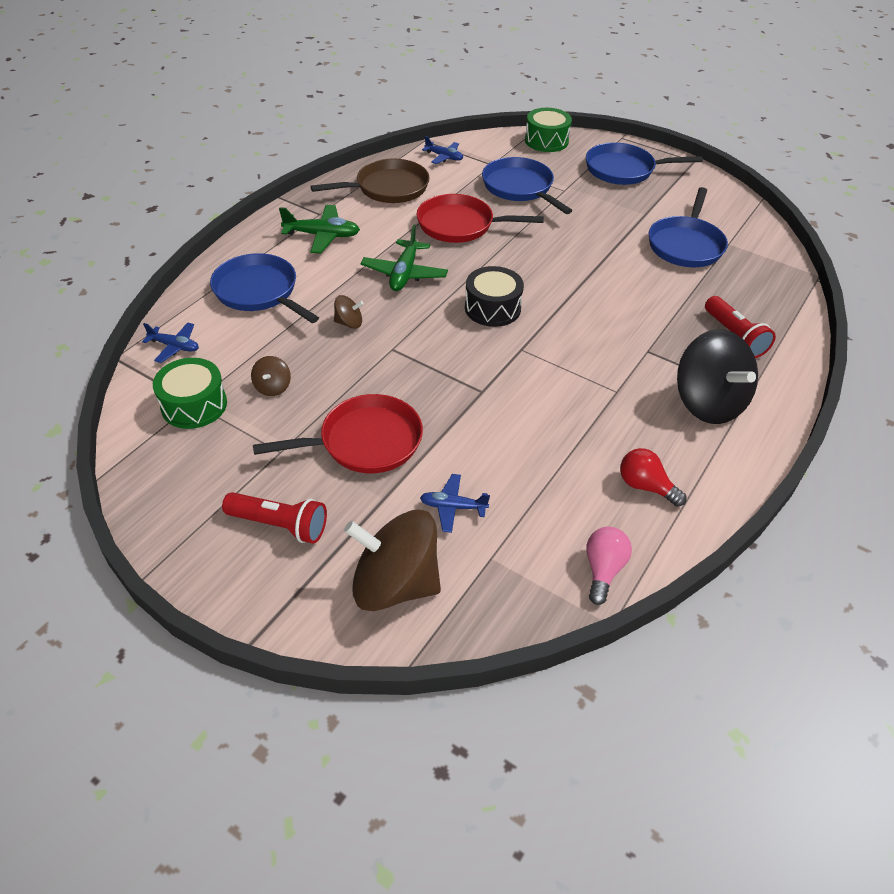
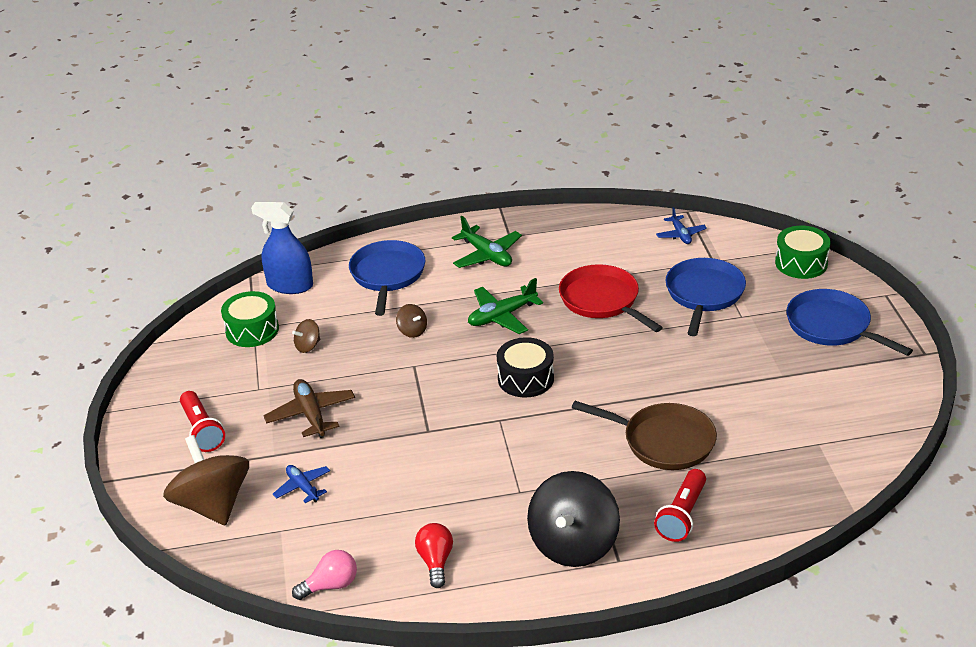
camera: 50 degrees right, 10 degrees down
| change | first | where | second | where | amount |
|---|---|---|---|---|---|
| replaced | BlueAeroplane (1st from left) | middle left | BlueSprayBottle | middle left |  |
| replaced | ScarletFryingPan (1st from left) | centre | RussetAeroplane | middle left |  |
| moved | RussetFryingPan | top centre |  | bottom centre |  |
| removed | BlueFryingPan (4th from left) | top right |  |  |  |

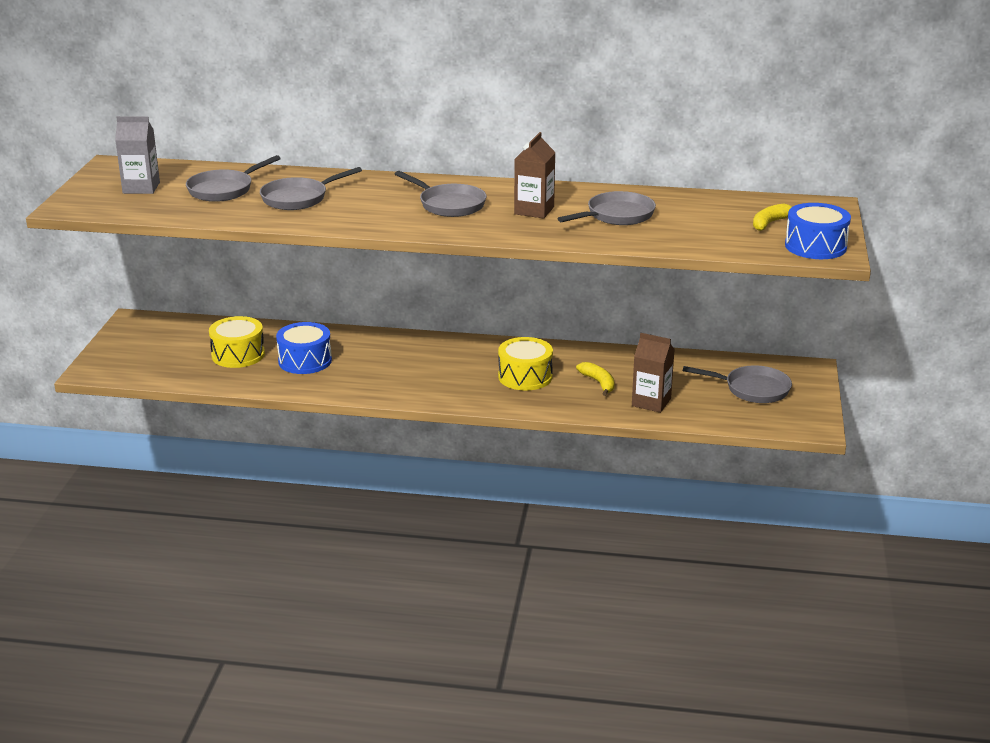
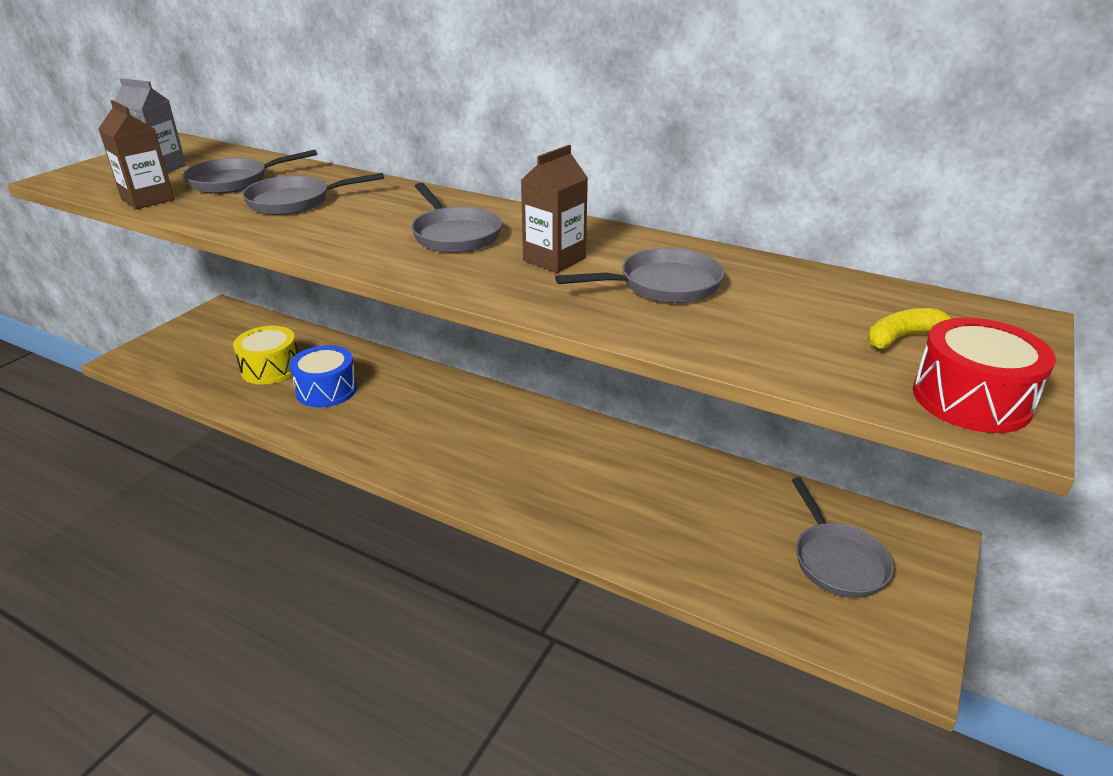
camera: 20 degrees right, 5 degrees up
| change | first | where | second | where | amount |
|---|---|---|---|---|---|
| removed | BrightYellowToyDrum (2nd from left) | centre |  |  |  |
| removed | BrightYellowBananaFruit (1st from left) | centre |  |  |  |
| moved | RussetJuiceCarton (2nd from left in the first image) | centre | RussetJuiceCarton (1st from left) | top left |  |
| turned | GrayFryingPan (5th from left) | middle right |  | bottom right | 45 degrees clockwise |
| recoloured | BlueToyDrum (2nd from left) | top right | ScarletToyDrum | middle right |  |

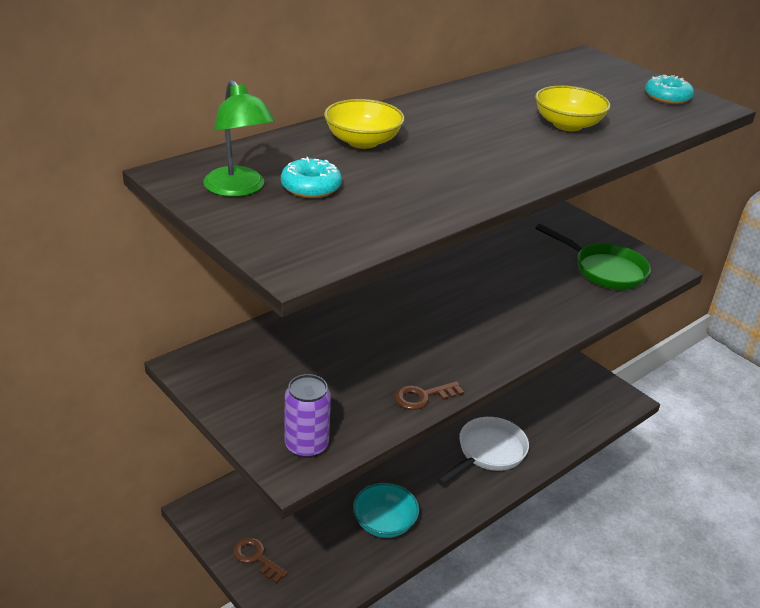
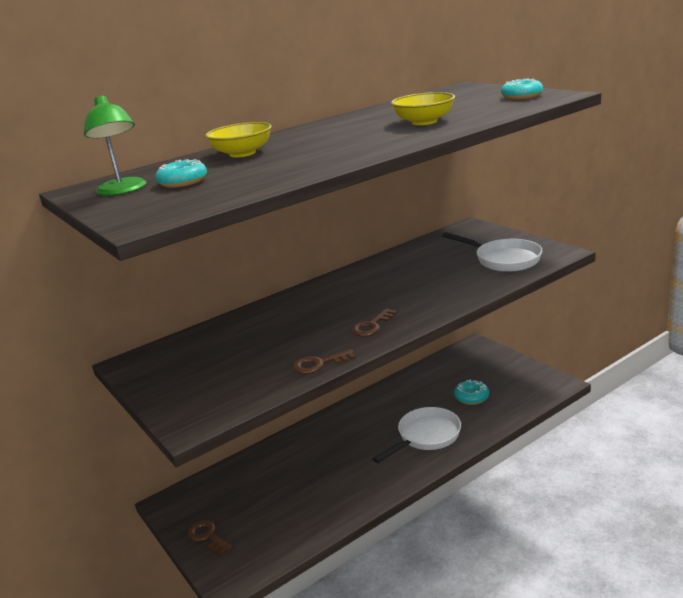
camera: 10 degrees right, 10 degrees down
| change | first | where | second | where | amount |
|---|---|---|---|---|---|
| removed | PurpleCan | bottom centre |  |  |  |
| removed | TealBowl | bottom centre |  |  |  |
| recoloured | GreenFryingPan | middle right | WhiteFryingPan (2nd from left) | middle right |  |
| added |  |  | RussetDoorKey (3rd from left) | centre |  |
| added |  |  | TealDonut (2nd from left) | middle right |  |

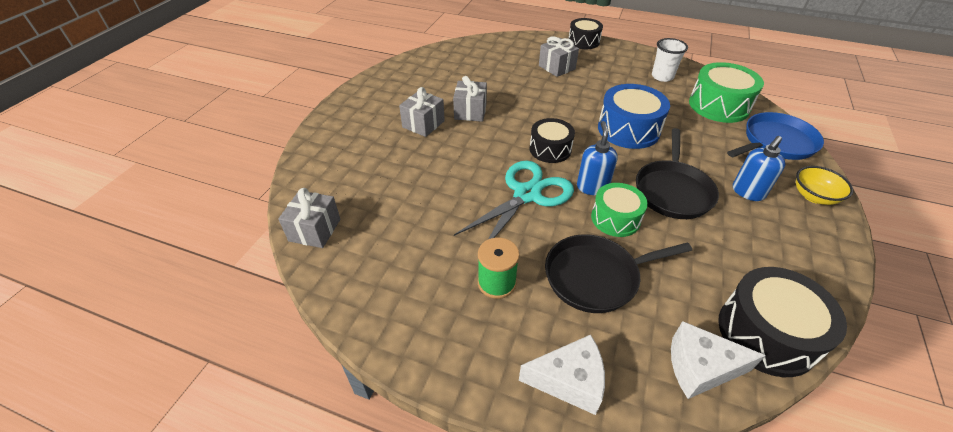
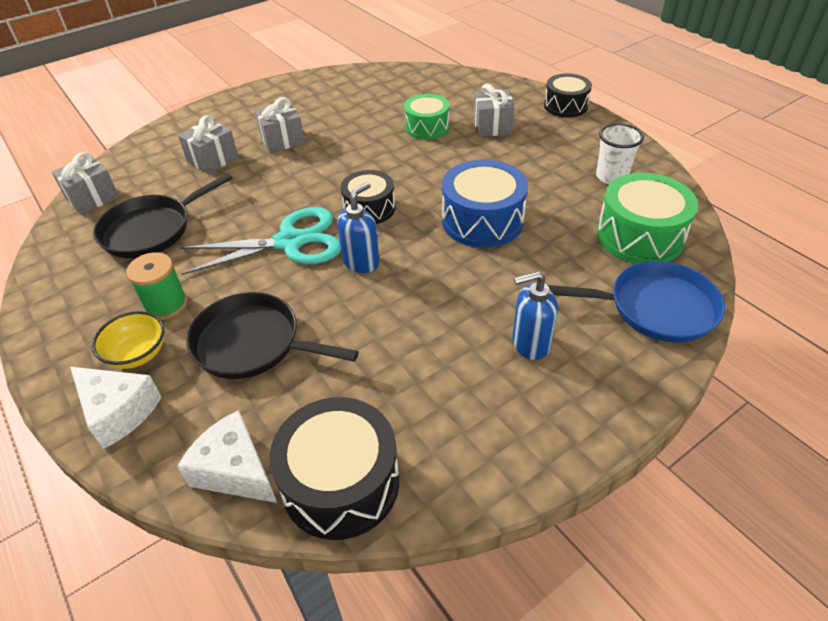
camera: 35 degrees right, 0 degrees up
| change | first | where | second | where | amount |
|---|---|---|---|---|---|
| moved | GrayWrappedGift (3rd from left in the first image) | top centre | GrayWrappedGift (2nd from left) | top left |  |
| moved | GreenToyDrum (1st from left) | centre |  | top centre |  |
| moved | JetBlackFryingPan (2nd from left in the first image) | middle right | JetBlackFryingPan (1st from left) | middle left |  |
| moved | BrightYellowBowl | middle right |  | middle left |  |

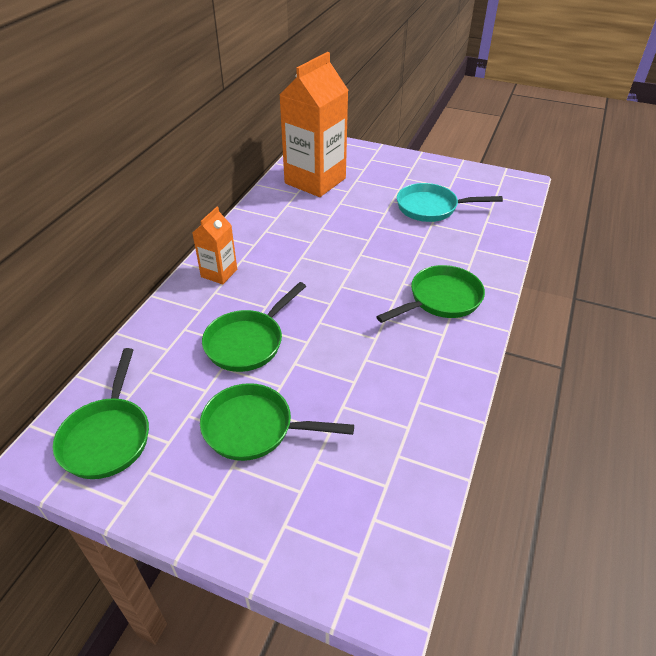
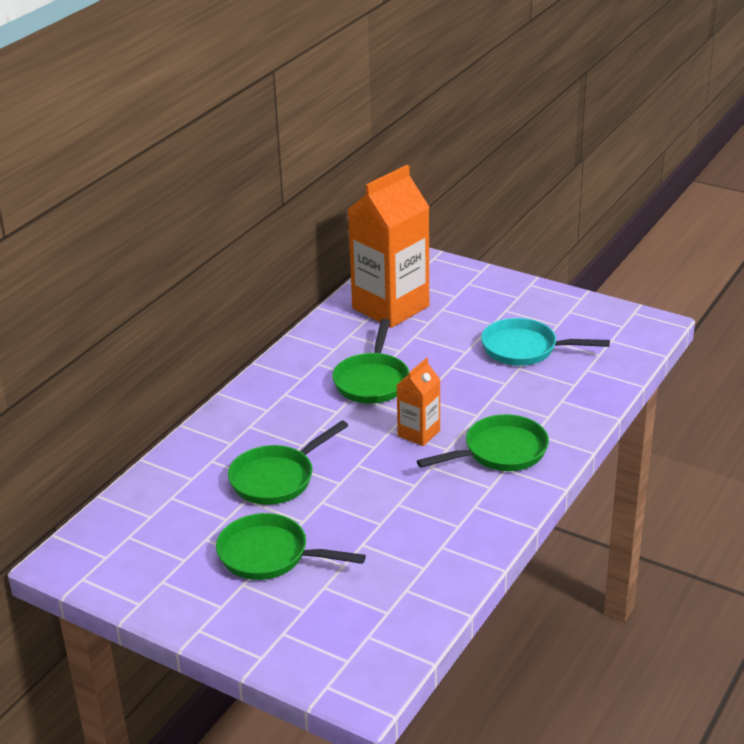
camera: 10 degrees right, 10 degrees down
| change | first | where | second | where | amount |
|---|---|---|---|---|---|
| moved | GreenFryingPan (1st from left in the first image) | middle left | GreenFryingPan (3rd from left) | centre |  |
| moved | BrightOrangeJuiceCarton (1st from left in the first image) | middle left | BrightOrangeJuiceCarton (2nd from left) | centre |  |

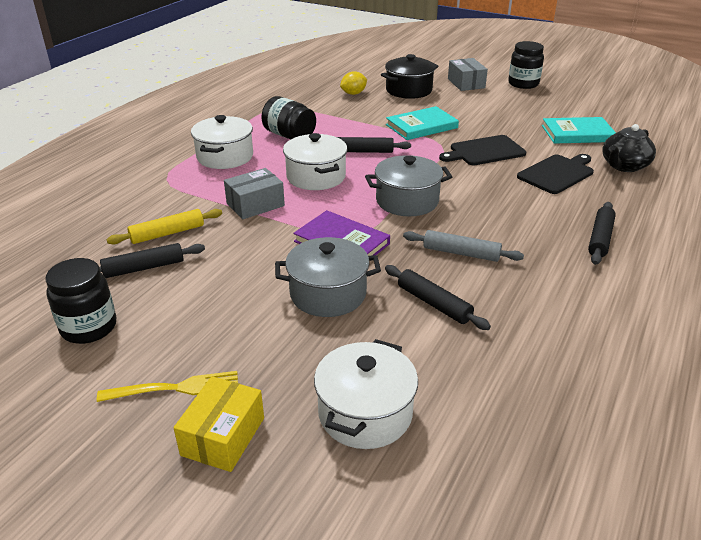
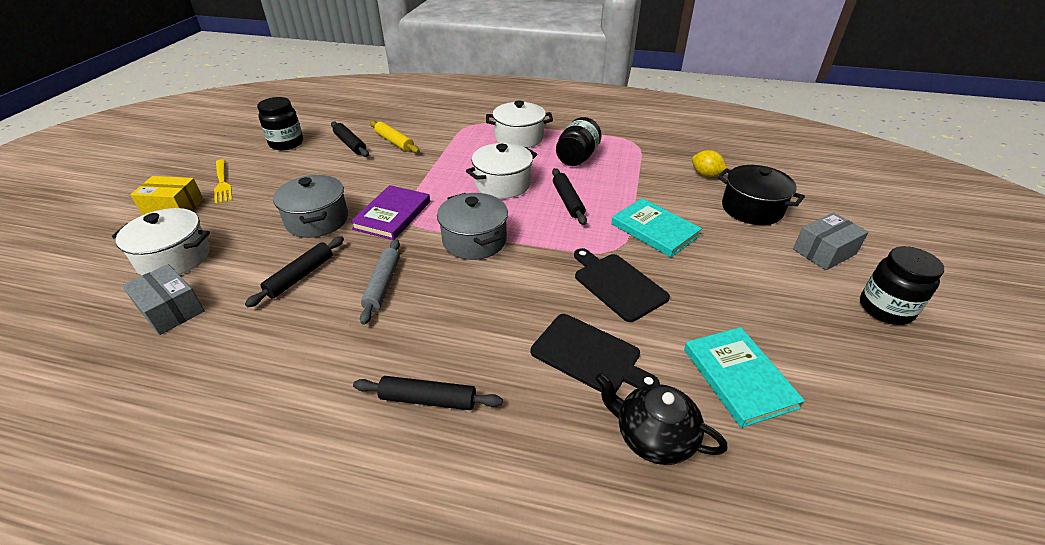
camera: 75 degrees right, 5 degrees up
| change | first | where | second | where | amount |
|---|---|---|---|---|---|
| moved | GrayPackage (1st from left) | centre |  | middle left |  |

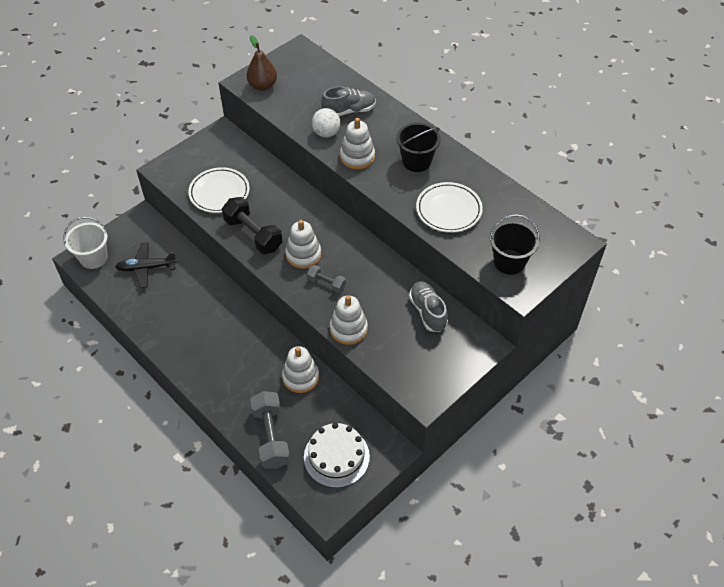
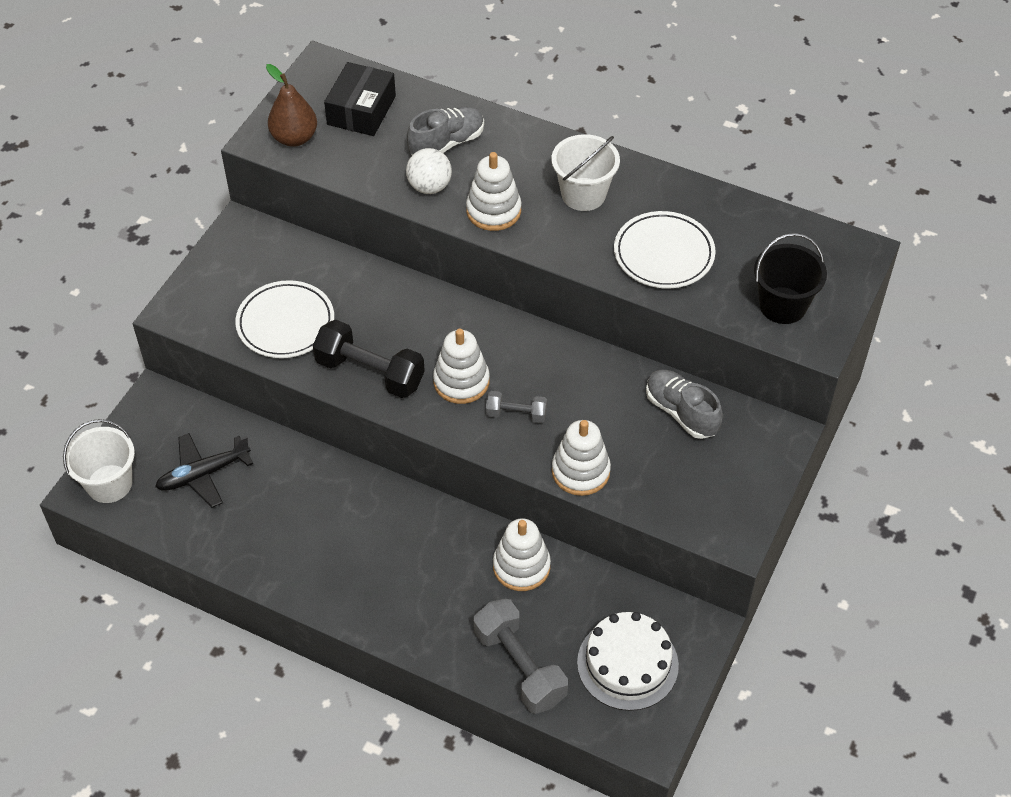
camera: 20 degrees left, 0 degrees up
| change | first | where | second | where | amount |
|---|---|---|---|---|---|
| recoloured | JetBlackBucket (1st from left) | top centre | WhiteBucket (2nd from left) | top centre |  |
| added |  |  | JetBlackPackage | top centre |  |

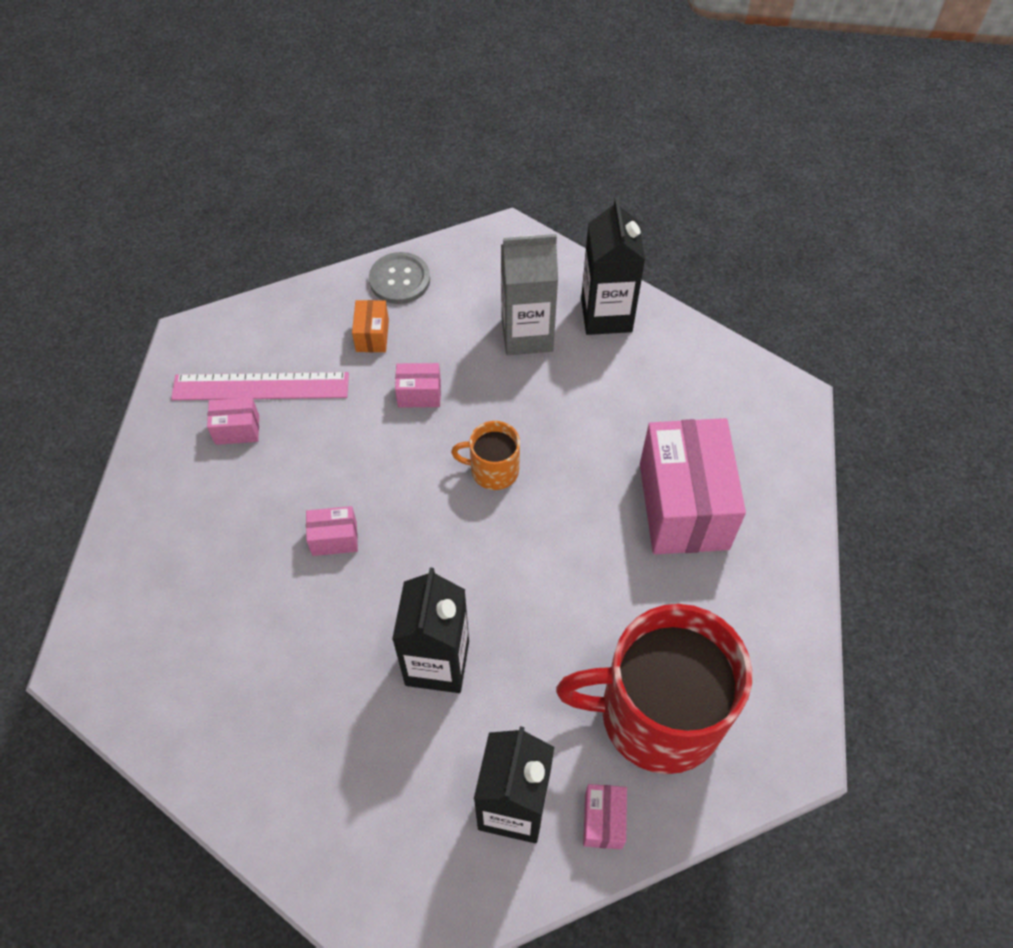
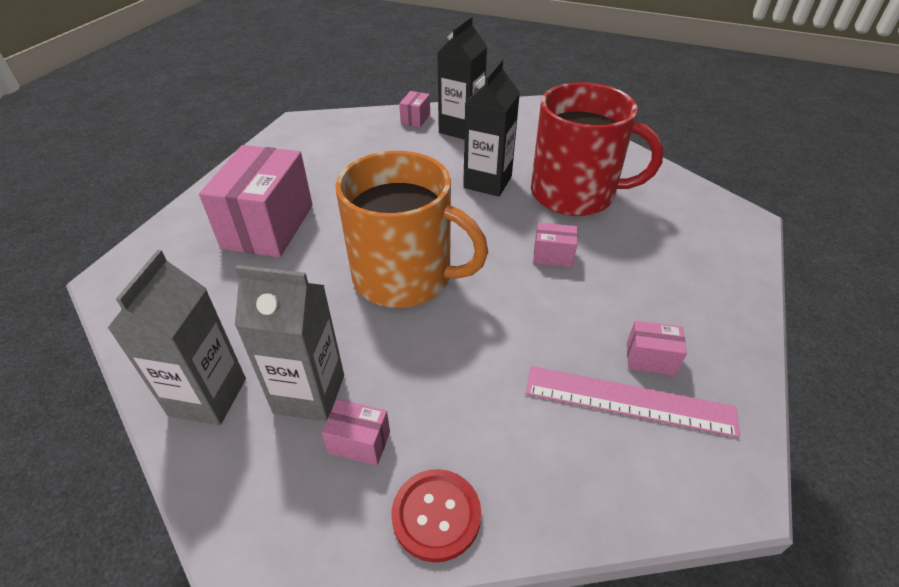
camera: 165 degrees left, 15 degrees down
| change | first | where | second | where | amount |
|---|---|---|---|---|---|
| removed | BrightOrangePackage | centre |  |  |  |
| recoloured | GraySewingButton | top centre | ScarletSewingButton | bottom centre |  |
| moved | RosePinkPackage (3rd from left in the first image) | centre | RosePinkPackage (2nd from left) | bottom centre |  |
| resized | BrightOrangeCoffeeMug | centre |  | centre | x2.25 |
| moved | ScarletCoffeeMug | bottom centre |  | top centre |  |
| recoloured | JetBlackJuiceCarton (3rd from left) | top centre | GrayJuiceCarton (1st from left) | middle left |  |

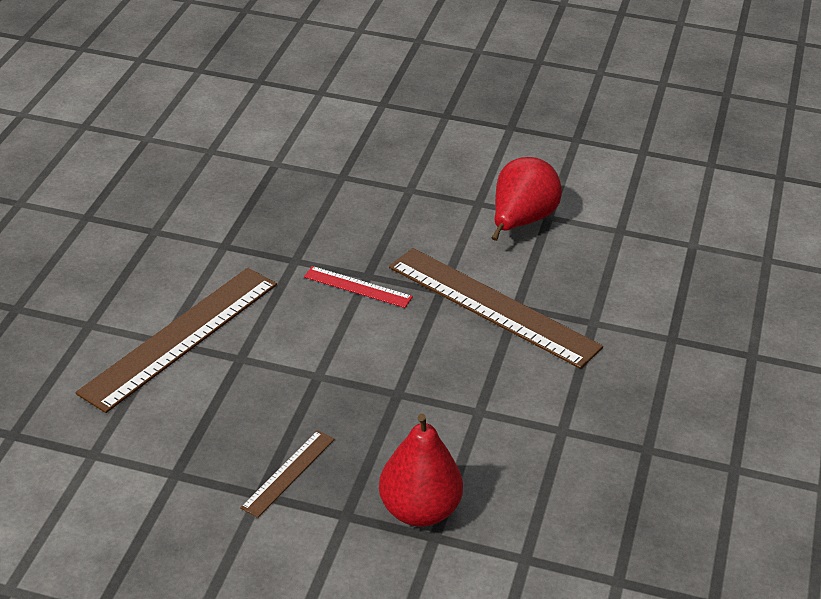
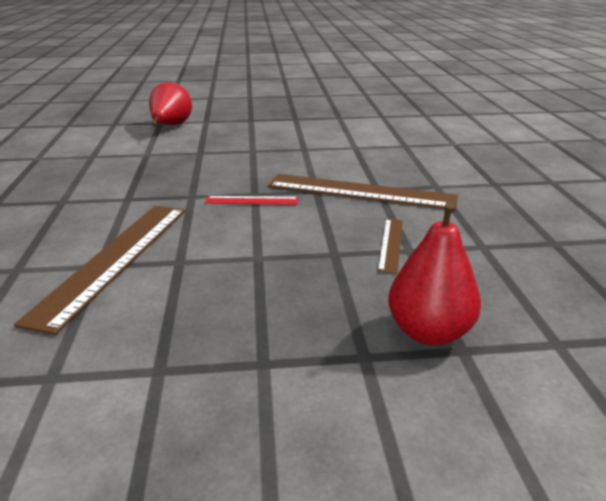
camera: 20 degrees left, 10 degrees down
| change | first | where | second | where | amount |
|---|---|---|---|---|---|
| moved | RussetMeasuringStick (2nd from left in the first image) | bottom centre | RussetMeasuringStick (3rd from left) | centre |  |
| moved | ScarletToyPear (2nd from left in the first image) | top centre | ScarletToyPear (1st from left) | top left |  |

